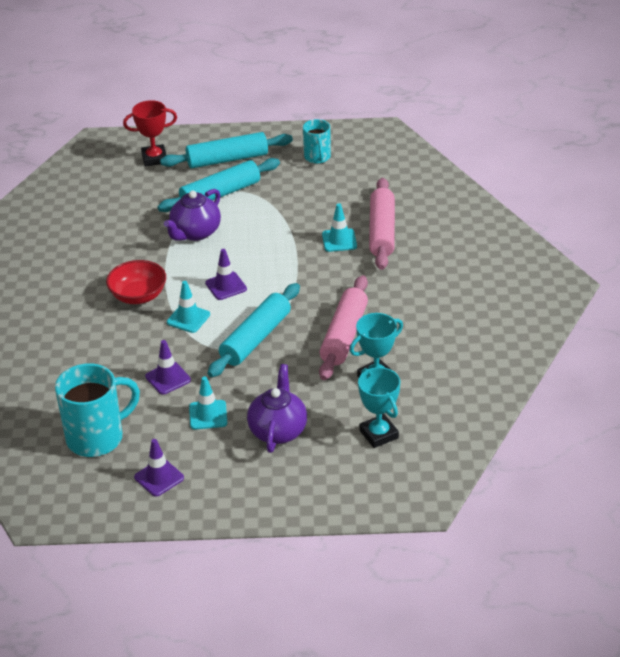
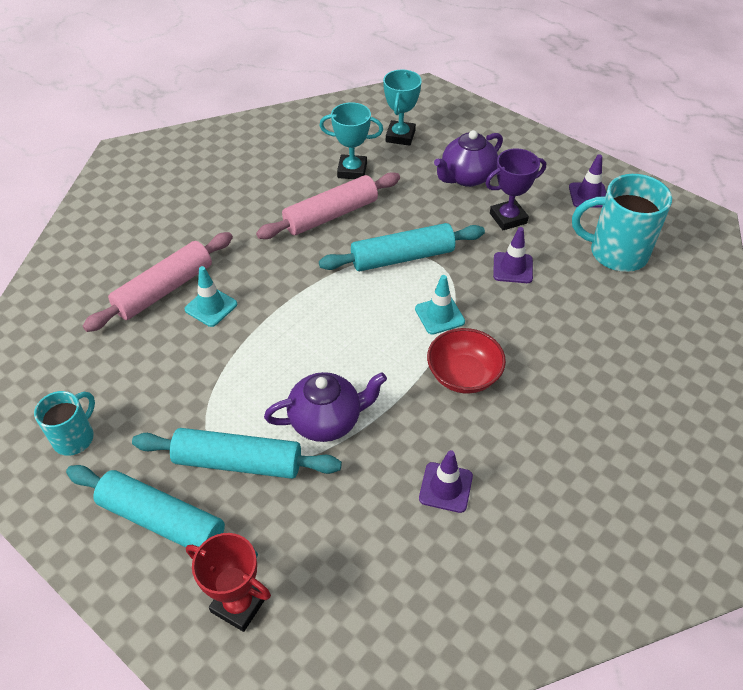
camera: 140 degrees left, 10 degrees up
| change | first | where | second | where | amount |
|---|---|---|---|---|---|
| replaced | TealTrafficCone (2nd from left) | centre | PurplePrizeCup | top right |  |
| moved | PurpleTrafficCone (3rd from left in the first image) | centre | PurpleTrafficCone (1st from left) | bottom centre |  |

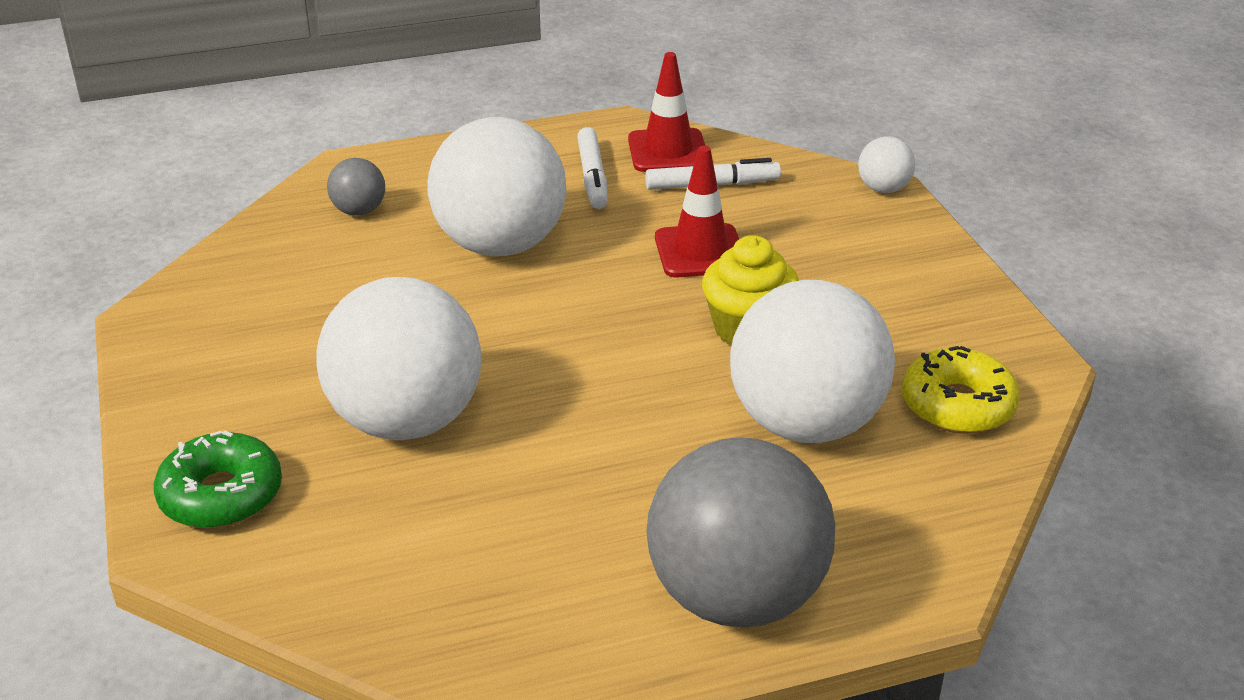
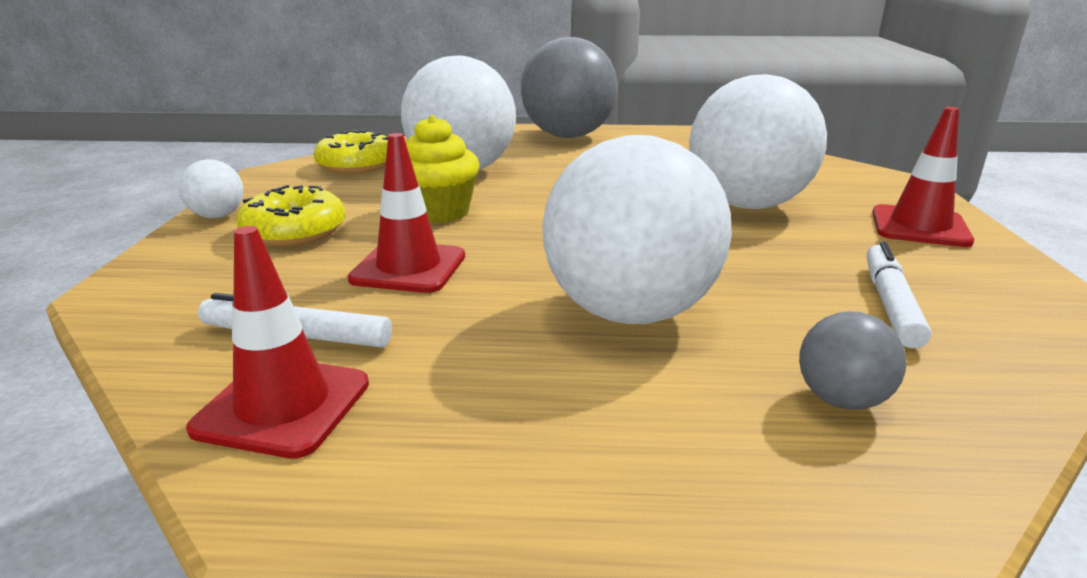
camera: 160 degrees left, 10 degrees down
| change | first | where | second | where | amount |
|---|---|---|---|---|---|
| removed | GreenDonut | bottom left |  |  |  |
| moved | WhiteMarker (1st from left in the first image) | top centre | WhiteMarker (2nd from left) | middle right |  |
| moved | WhiteSphere (4th from left in the first image) | top right | WhiteSphere (1st from left) | top left |  |
| added |  |  | BrightYellowDonut (1st from left) | middle left |  |
| added |  |  | ScarletTrafficCone (3rd from left) | top right |  |

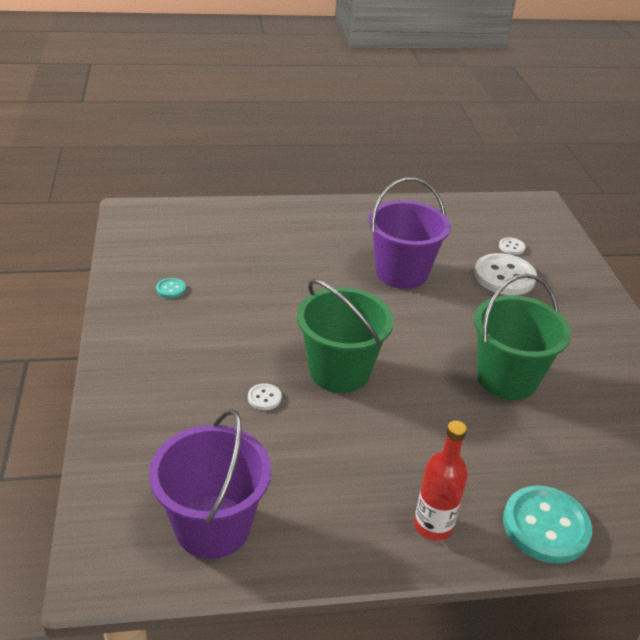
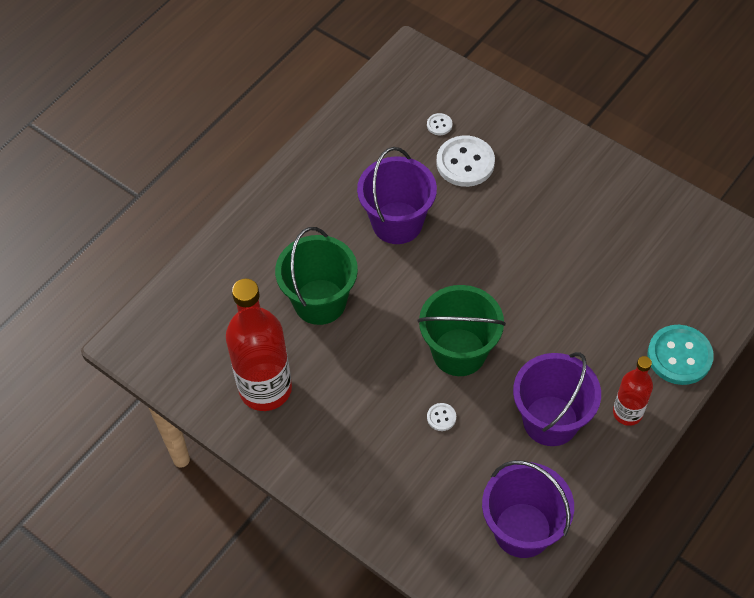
camera: 40 degrees left, 20 degrees up
| change | first | where | second | where | amount |
|---|---|---|---|---|---|
| replaced | TealSewingButton (1st from left) | middle left | ScarletFlask (1st from left) | centre |  |
| moved | GreenBucket (2nd from left in the first image) | middle right | GreenBucket (1st from left) | centre |  |
| added |  |  | PurpleBucket (3rd from left) | bottom right |  |

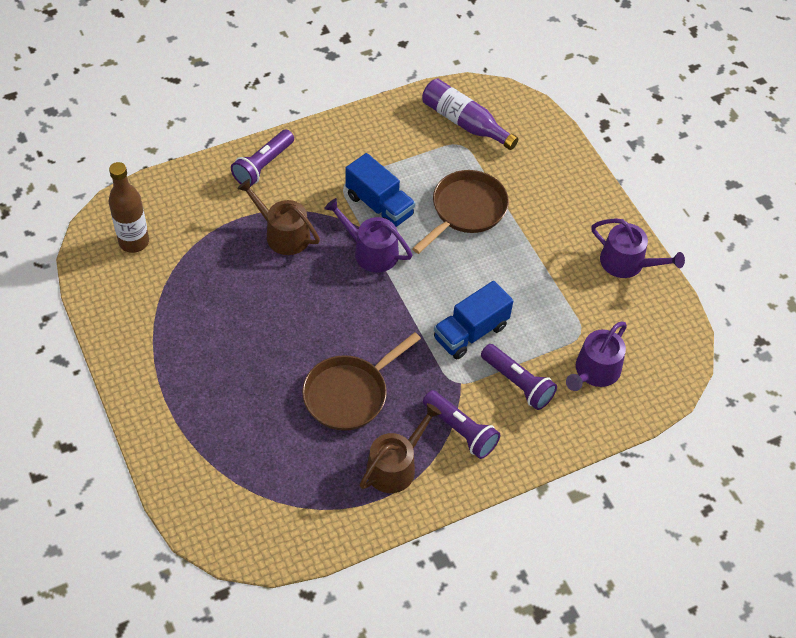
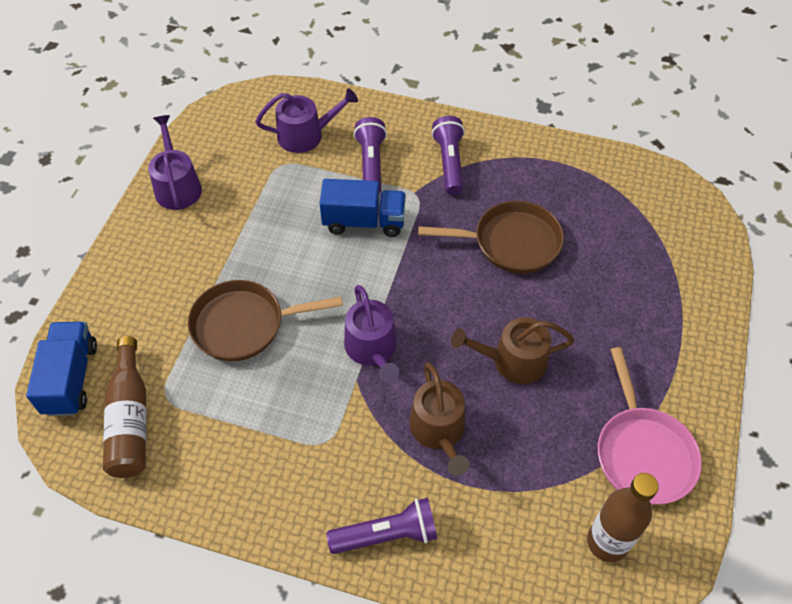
camera: 135 degrees left, 0 degrees up
| change | first | where | second | where | amount |
|---|---|---|---|---|---|
| moved | BlueToyTruck (1st from left) | top centre |  | middle left |  |
| moved | RussetWateringCan (2nd from left) | bottom centre |  | centre |  |
| recoloured | PurpleFlask | top centre | RussetFlask (1st from left) | bottom left |  |
| added |  |  | RosePinkFryingPan | bottom right |  |

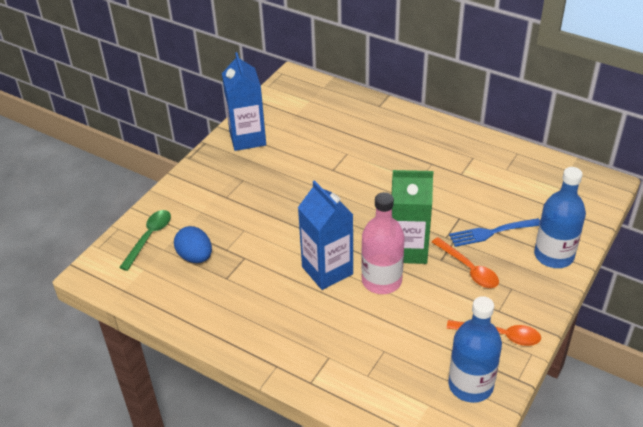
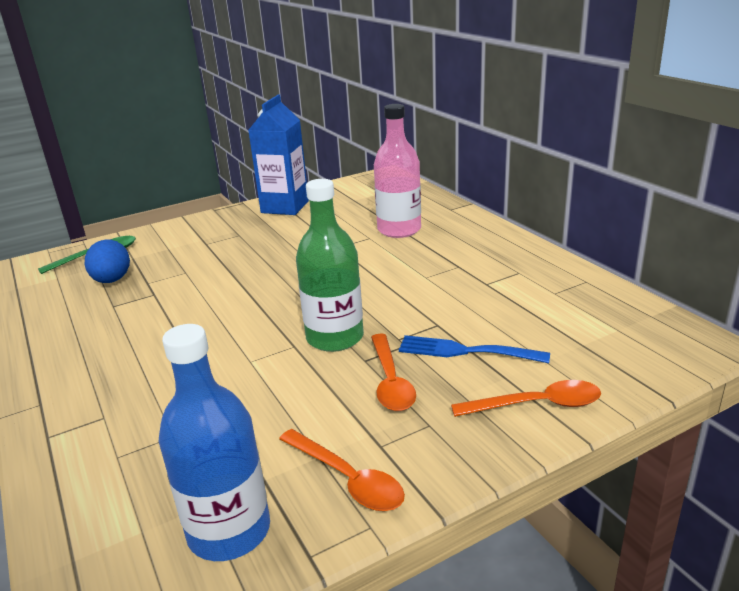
camera: 30 degrees right, 15 degrees down
| change | first | where | second | where | amount |
|---|---|---|---|---|---|
| removed | BlueJuiceCarton (2nd from left) | centre |  |  |  |
| moved | RosePinkFlask | centre |  | top centre |  |
| replaced | GreenJuiceCarton | centre | GreenFlask | centre |  |
| replaced | BlueFlask (2nd from left) | middle right | BrightOrangeSpoon (3rd from left) | bottom right |  |

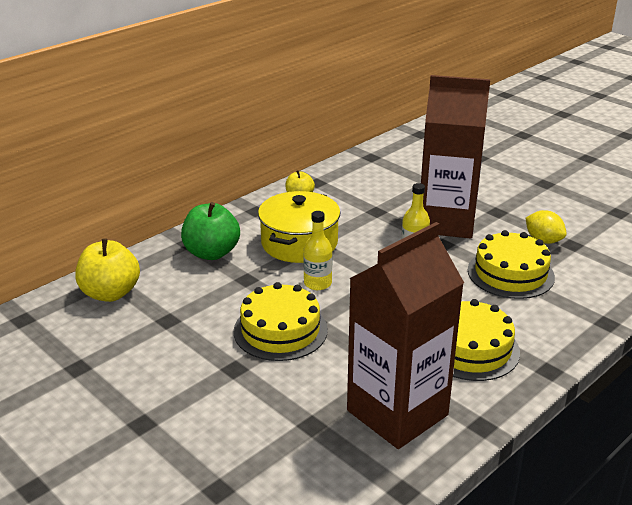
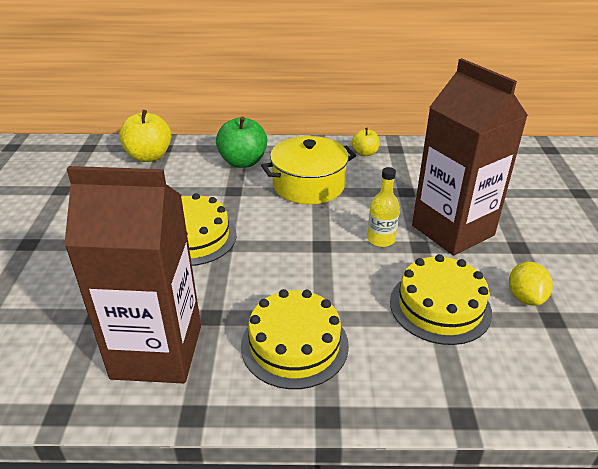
camera: 45 degrees right, 5 degrees up
| change | first | where | second | where | amount |
|---|---|---|---|---|---|
| removed | BrightYellowFlask (1st from left) | centre |  |  |  |

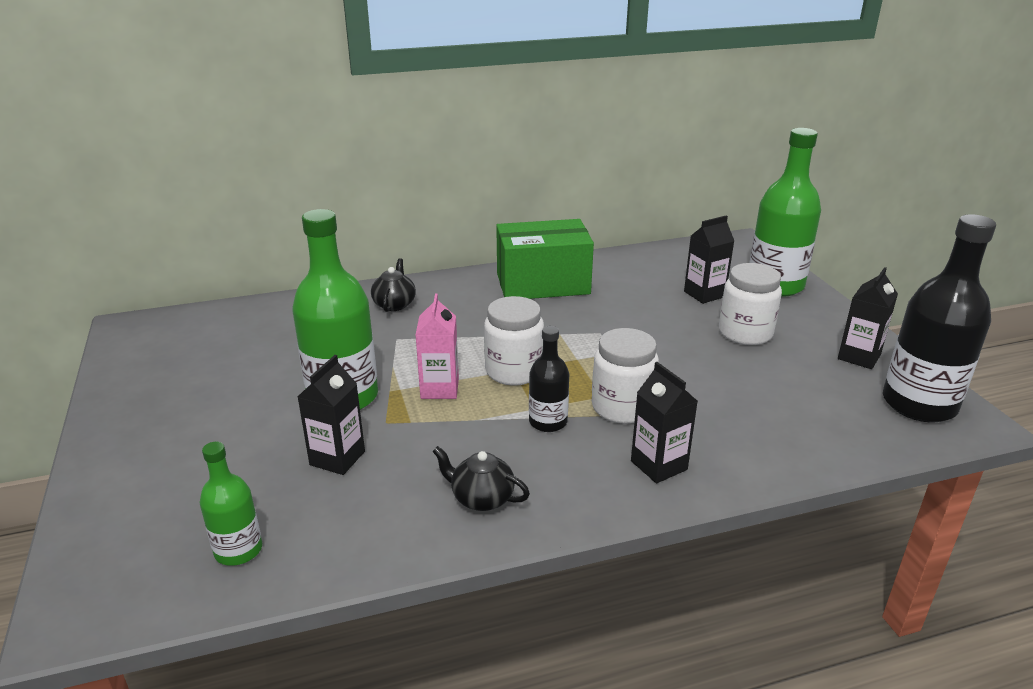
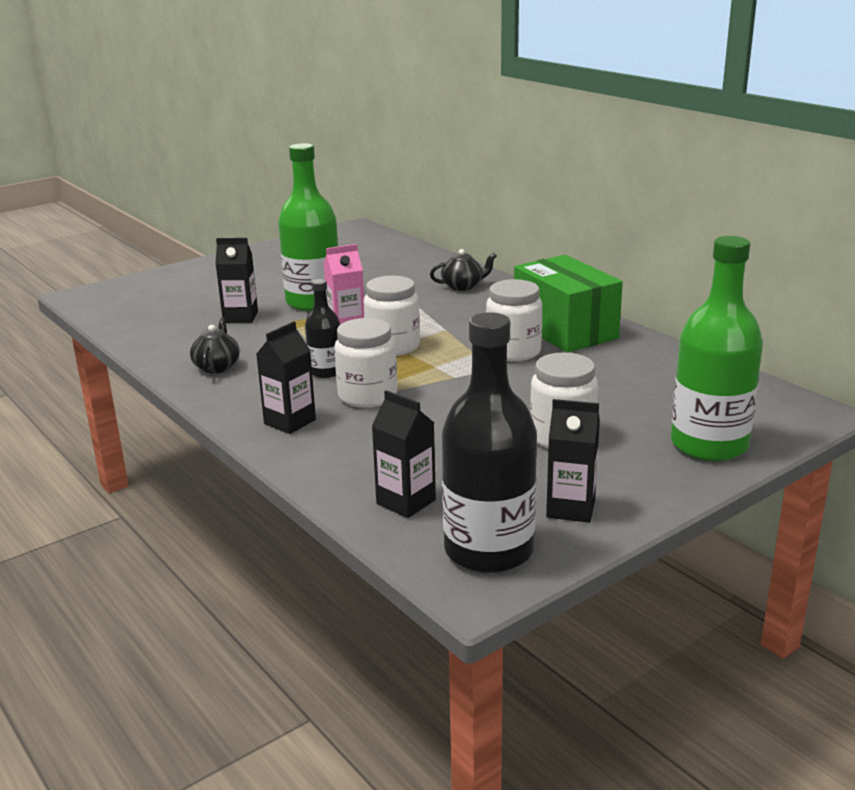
camera: 70 degrees right, 5 degrees down
| change | first | where | second | where | amount |
|---|---|---|---|---|---|
| removed | GreenFlask (1st from left) | bottom left |  |  |  |
| moved | JetBlackJuiceCarton (3rd from left) | middle right |  | centre |  |
| added |  |  | WhitePreserveJar (3rd from left) | centre |  |

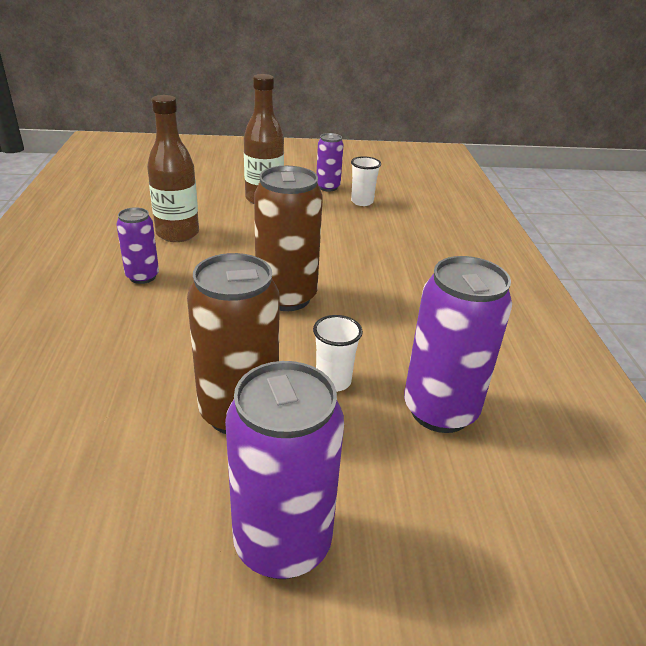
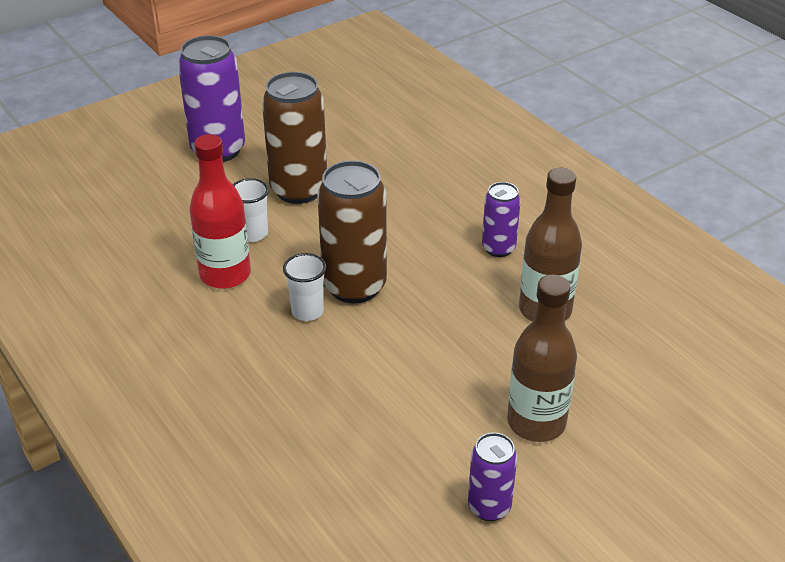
camera: 150 degrees right, 5 degrees up
| change | first | where | second | where | amount |
|---|---|---|---|---|---|
| moved | WhiteTumbler (2nd from left) | top centre |  | centre |  |
| removed | PurpleCan (4th from left) | middle right |  |  |  |
| added |  |  | ScarletFlask | middle left |  |

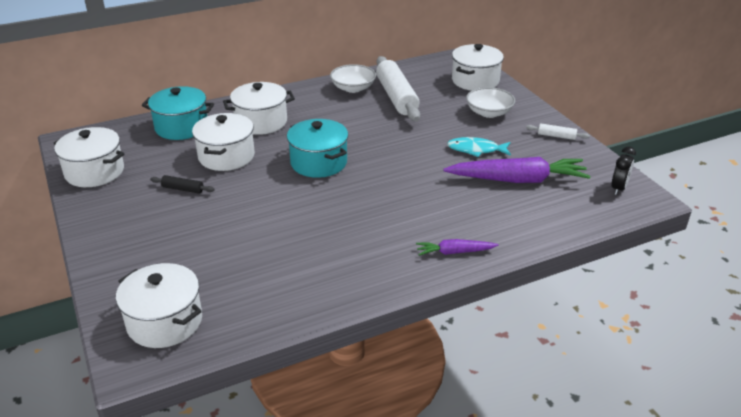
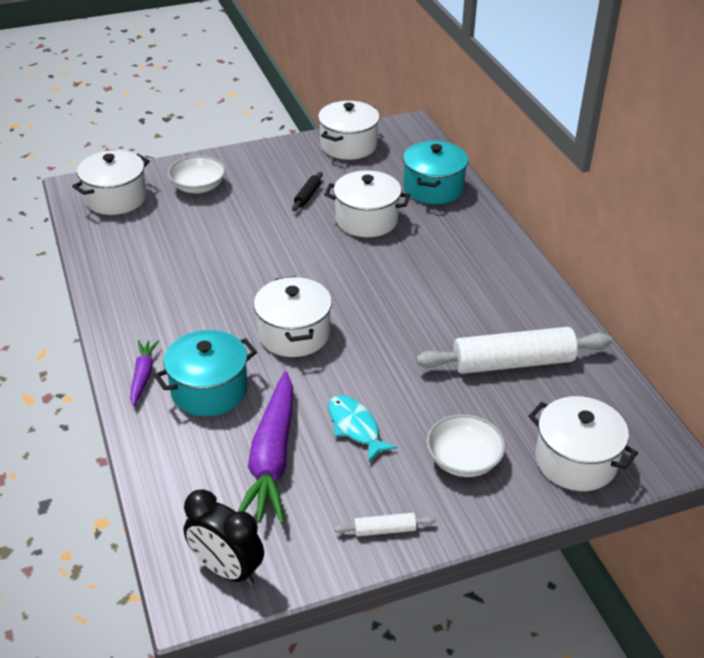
camera: 95 degrees right, 5 degrees up
| change | first | where | second | where | amount |
|---|---|---|---|---|---|
| moved | WhitePot (4th from left in the first image) | top centre | WhitePot (2nd from left) | centre |  |
| moved | TealPot (2nd from left in the first image) | centre | TealPot (1st from left) | middle left |  |
| moved | WhiteBowl (1st from left) | top centre |  | top left |  |
| turned | TealFishFigure | centre |  | centre | 45 degrees counterclockwise |
| turned | WhiteRollingPin (2nd from left in the first image) | top right | WhiteRollingPin (1st from left) | bottom centre | 60 degrees clockwise |
| resized | JetBlackBedsideClock | middle right |  | bottom left | x1.53 |

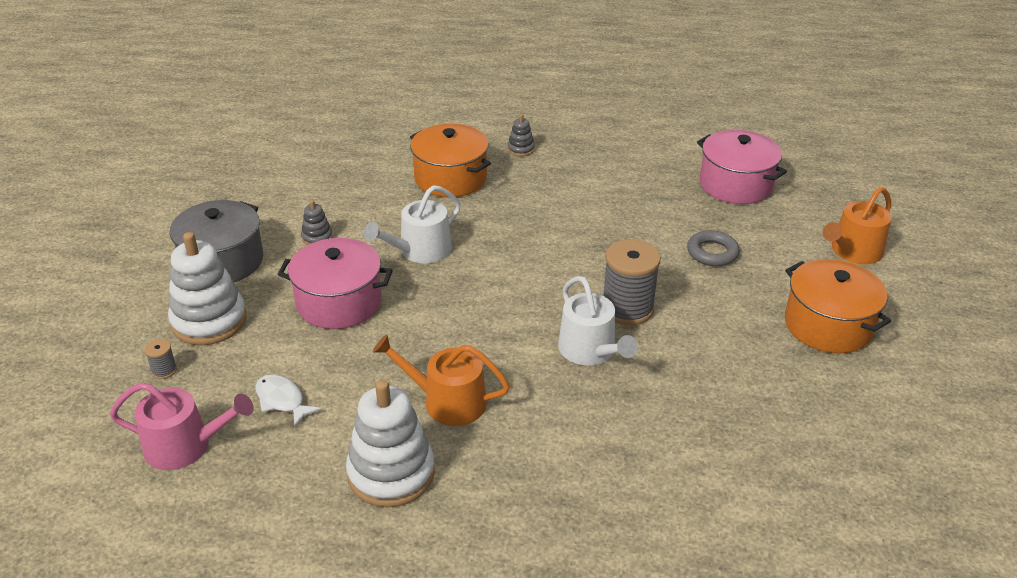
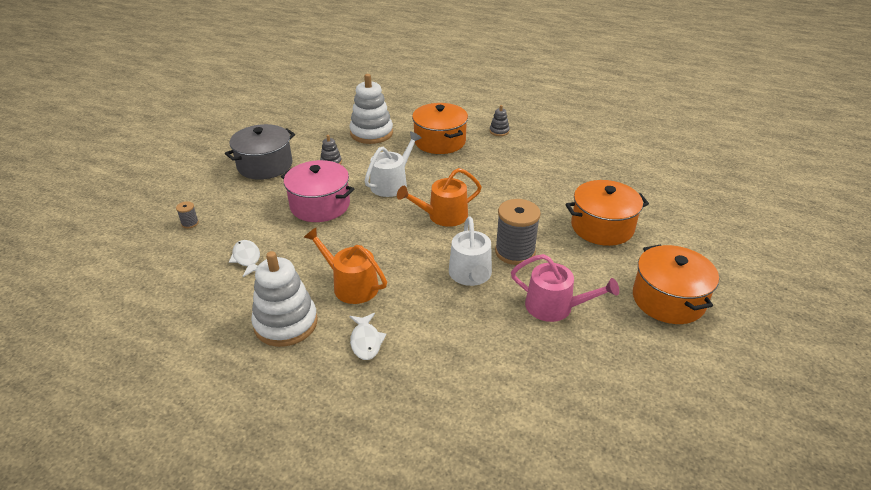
camera: 20 degrees right, 0 degrees up
| change | first | where | second | where | amount |
|---|---|---|---|---|---|
| moved | RosePinkWateringCan | bottom left |  | centre |  |
| moved | WhiteRingStacker (1st from left in the first image) | middle left | WhiteRingStacker (2nd from left) | top centre |  |
| turned | WhiteWateringCan (1st from left) | centre |  | centre | 150 degrees clockwise |
| replaced | GrayTorus | middle right | BrightOrangePot (2nd from left) | middle right |  |
| removed | RosePinkPot (2nd from left) | top right |  |  |  |
| moved | BrightOrangeWateringCan (2nd from left) | middle right |  | centre |  |
| added |  |  | WhiteFishFigure (2nd from left) | bottom centre |  |

